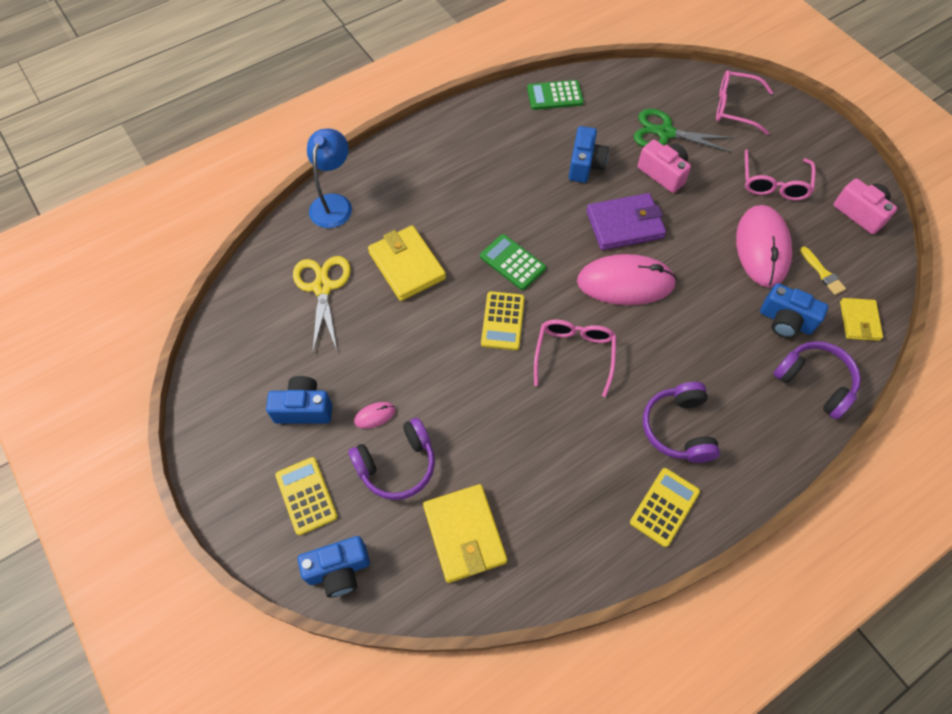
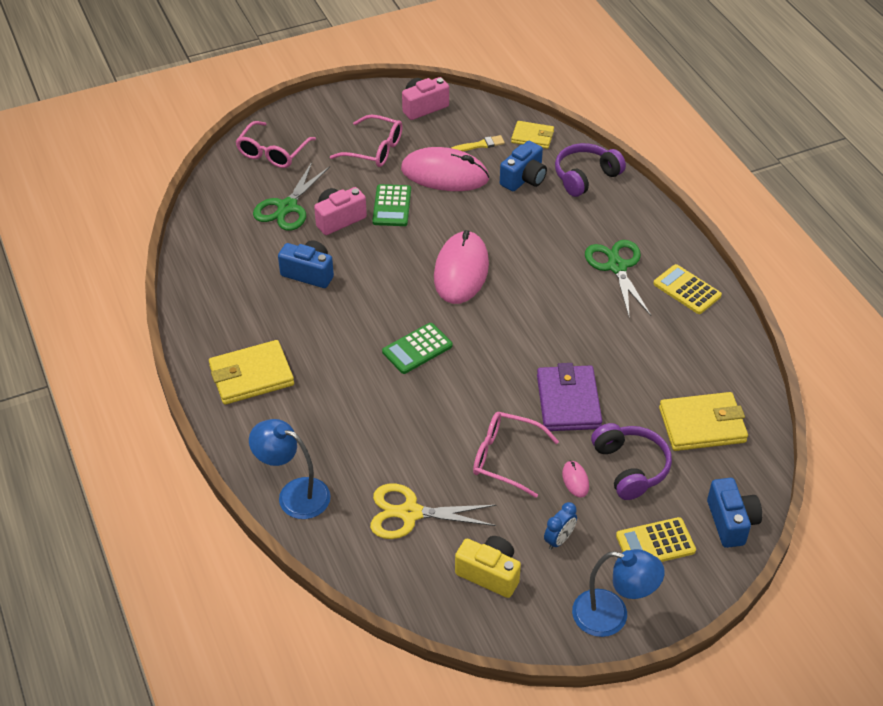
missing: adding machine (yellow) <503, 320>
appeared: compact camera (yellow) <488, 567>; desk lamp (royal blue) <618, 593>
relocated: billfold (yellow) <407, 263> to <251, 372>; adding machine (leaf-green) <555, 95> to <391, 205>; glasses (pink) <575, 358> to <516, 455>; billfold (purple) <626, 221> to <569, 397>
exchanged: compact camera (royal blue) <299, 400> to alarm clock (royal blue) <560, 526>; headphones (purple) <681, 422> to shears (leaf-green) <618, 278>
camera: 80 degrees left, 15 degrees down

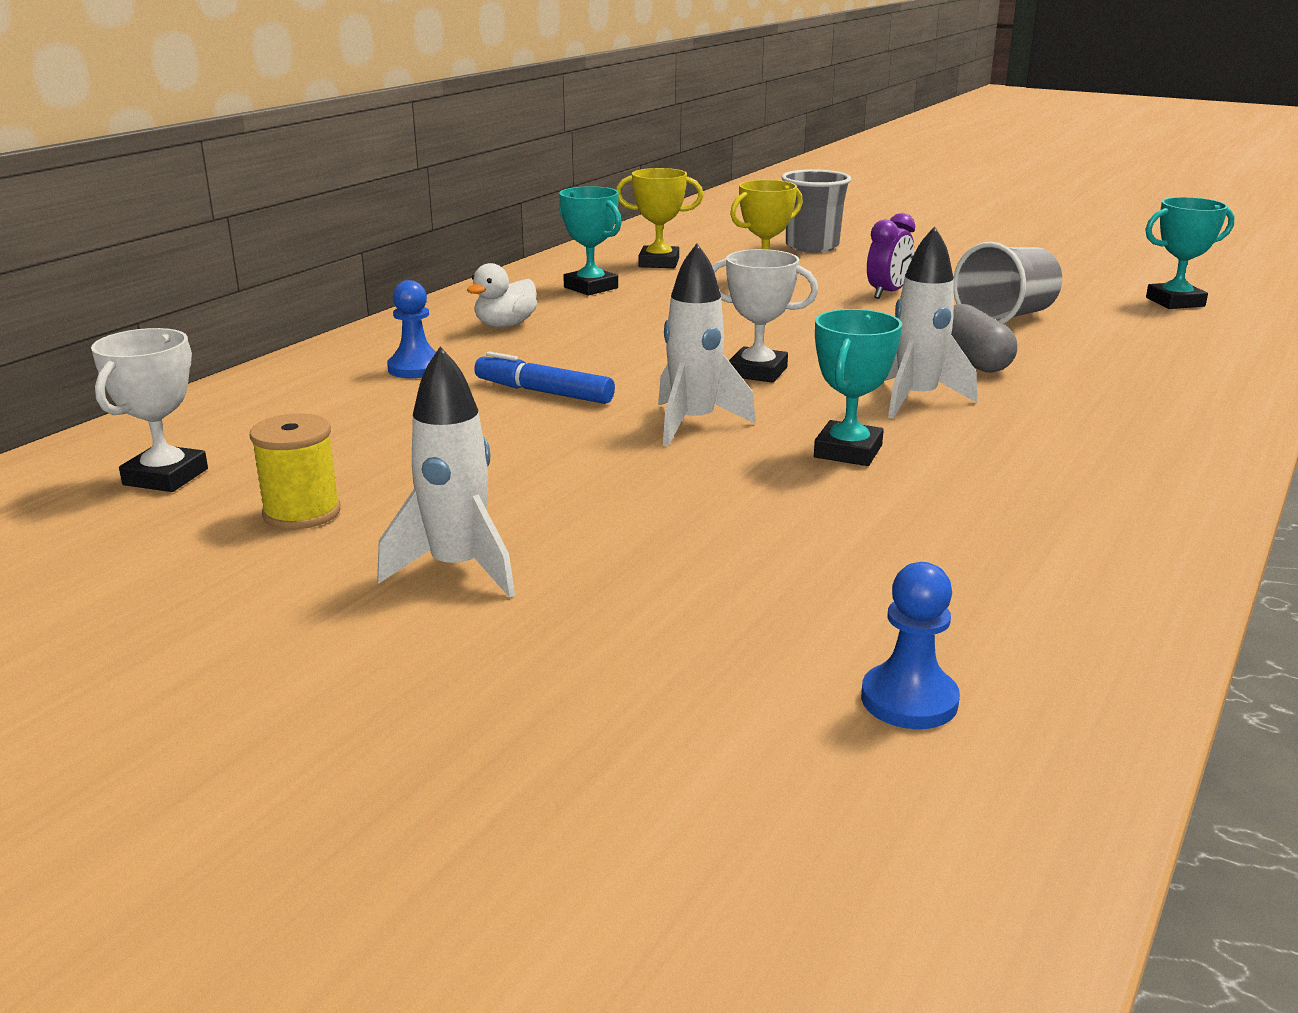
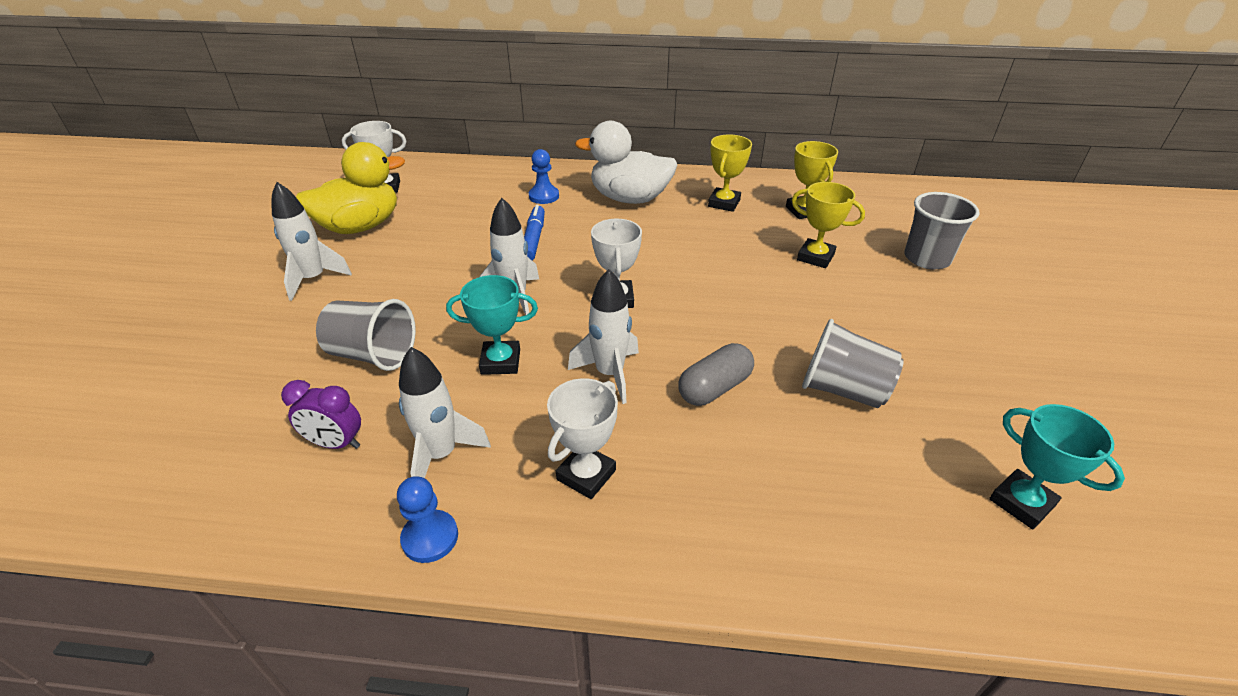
appeared: beaker (grey) <366, 335>; rocket (pure white) <445, 412>; award cup (pure white) <582, 438>
relocated: alarm clock (purple) <891, 256> to <321, 414>; pawn (royal blue) <910, 645> to <427, 519>
exchanged: bobbin (yellow) <295, 471> to duck (yellow) <350, 188>
colour: award cup (aqua) <590, 240> to award cup (yellow) <730, 173>
size: duck (pure white) <502, 295> = <626, 162> x1.91
camera: 65 degrees right, 15 degrees up

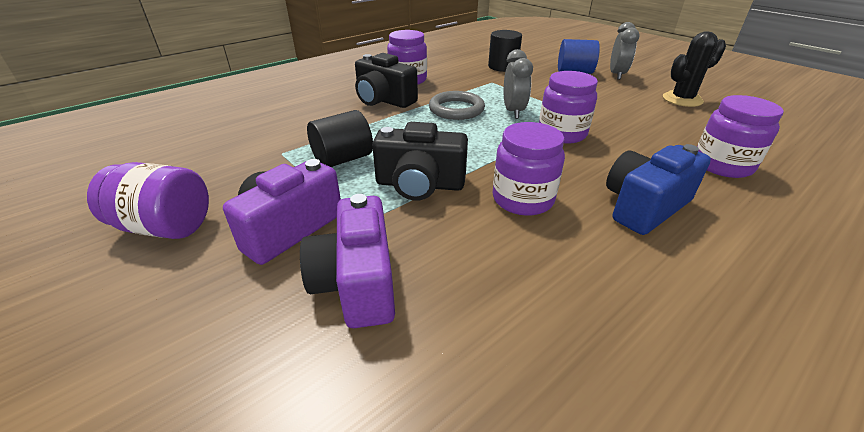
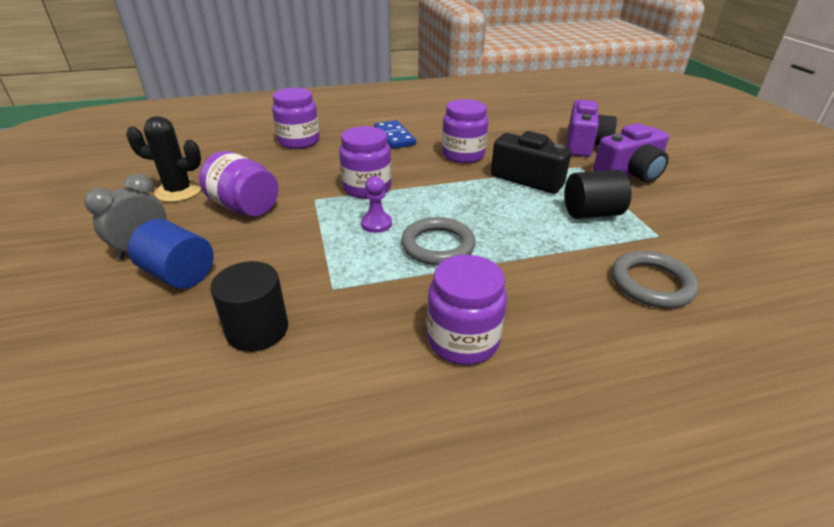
missing: compact camera (ebony) <386, 80>
appeared: ring (grey) <655, 279>
relocated: jar (purple) <148, 200> to <238, 183>
exchanged: alarm clock (grey) <518, 84> to pawn (purple) <376, 204>; compact camera (royal blue) <658, 189> to domino (royal blue) <395, 134>
camera: 155 degrees left, 0 degrees up

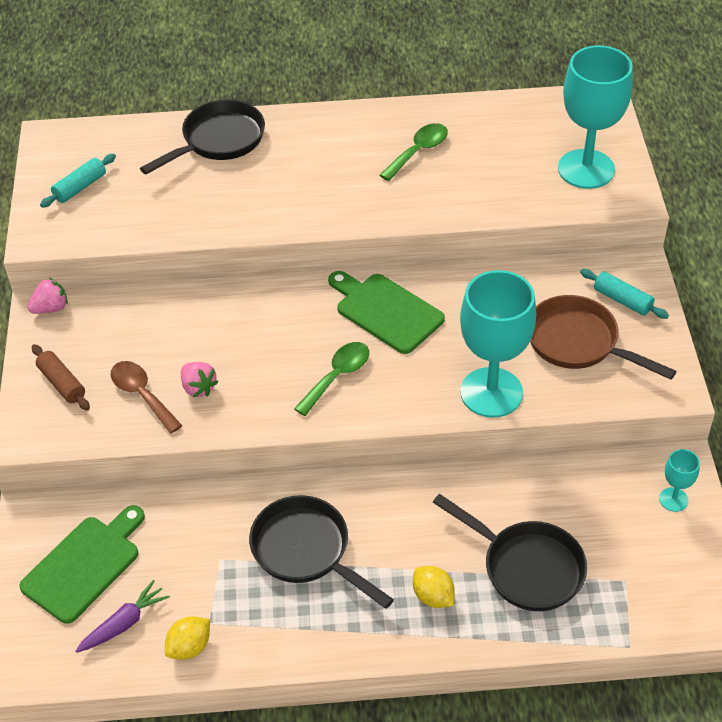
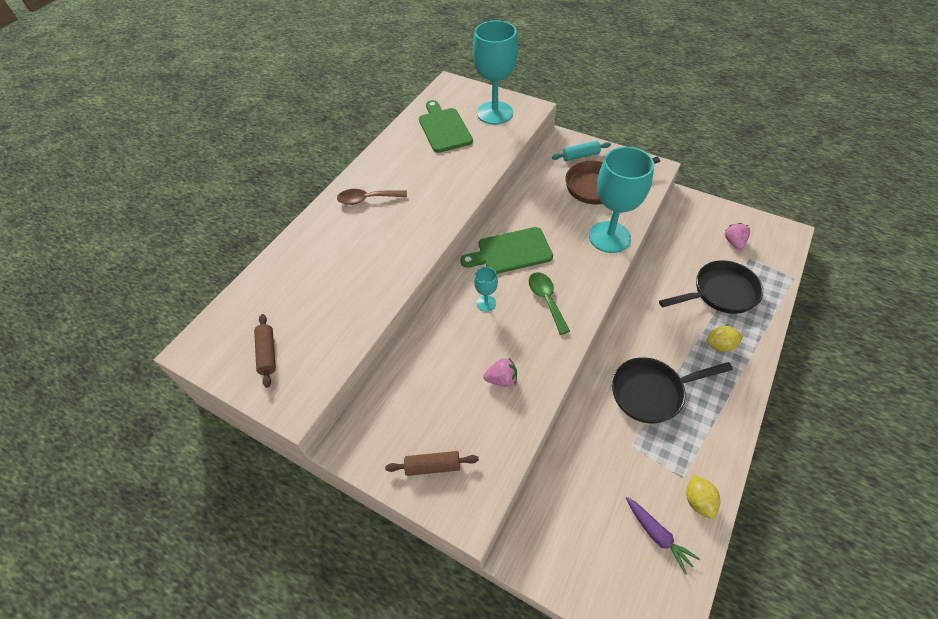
missing: skillet (ebony) <202, 137>; spoon (leaf-green) <414, 152>
relocated: spoon (brown) <146, 397> to <372, 197>; bread board (leaf-green) <82, 564> to <446, 126>; wine glass (aqua) <679, 480> to <486, 289>; strawberry (pink) <47, 296> to <737, 236>
colour: pastry roller (aqua) <78, 181> to pastry roller (brown) <265, 351>
spun: carrot (purple) <123, 616> = <663, 536> 150 degrees clockwise
camera: 55 degrees left, 5 degrees up

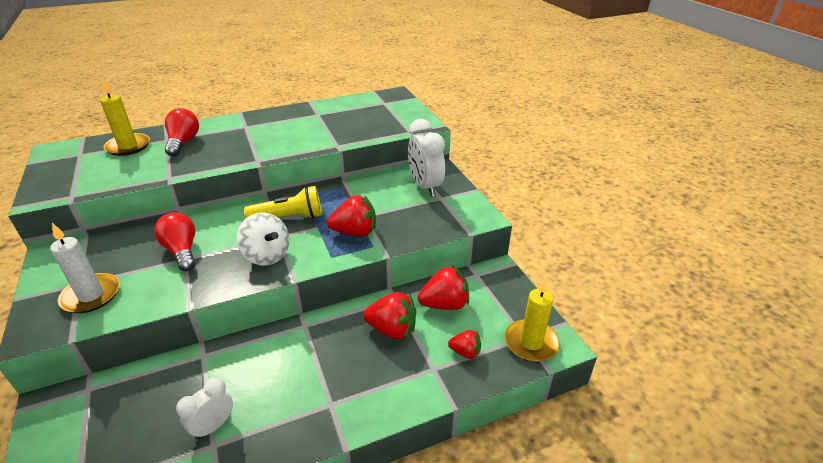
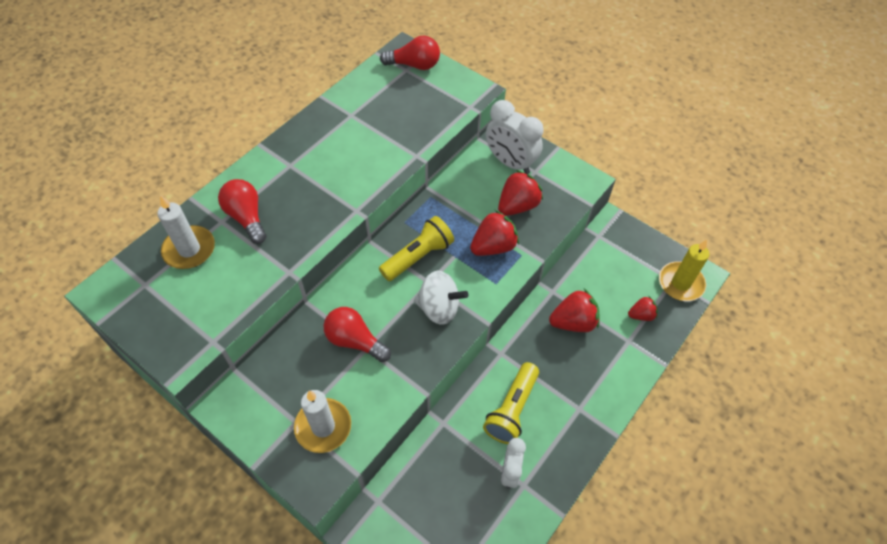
appeared: light bulb (scarlet) <410, 53>; flashlight (yellow) <511, 403>
relocated: strawberry (scarlet) <443, 287> to <520, 193>
colour: pillar candle (yellow) <125, 117> to pillar candle (pure white) <186, 232>
camera: 30 degrees left, 20 degrees up

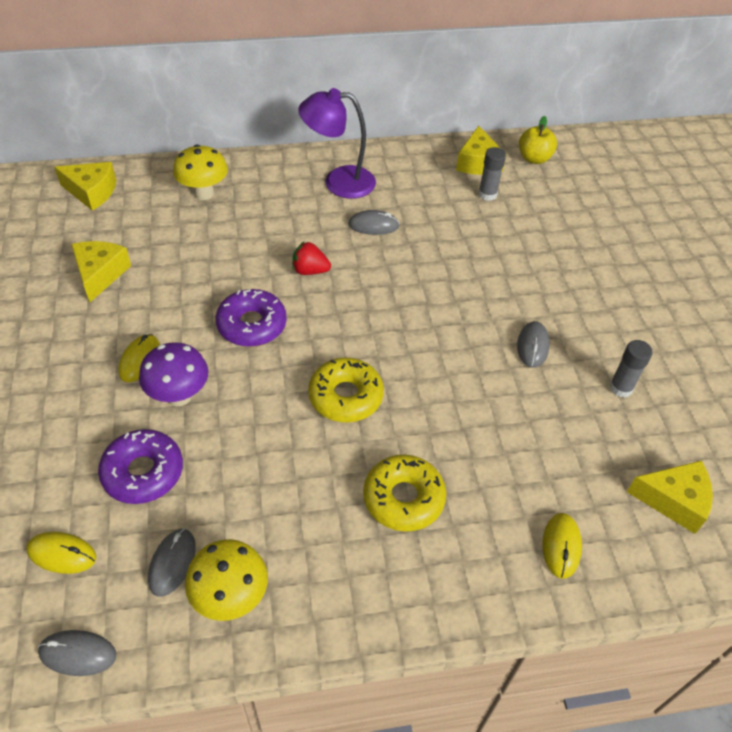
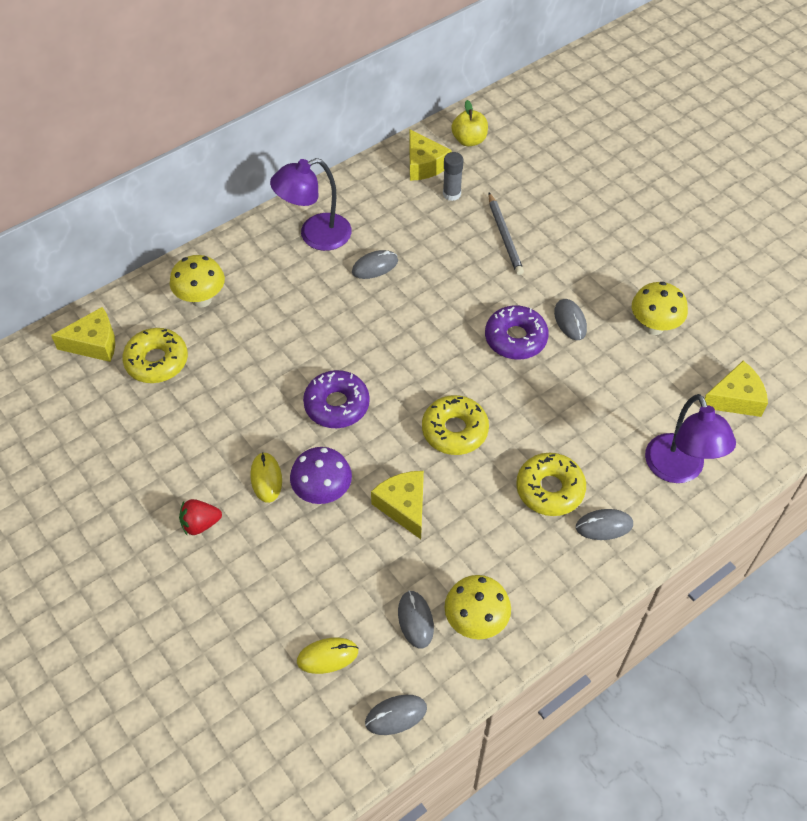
appeared: glazed donut (yellow) <155, 355>; wooden pencil (grey) <506, 234>; computer mouse (grey) <604, 524>
relocated: strawberry (scarlet) <311, 258> to <200, 517>; piece of cheese (yellow) <101, 271> to <397, 505>; glazed donut (purple) <140, 466> to <517, 332>
exchanged: stick of glue (grey) <631, 369> to mushroom (yellow) <660, 308>; computer mouse (yellow) <562, 546> to desk lamp (purple) <690, 438>
camera: 25 degrees left, 5 degrees up

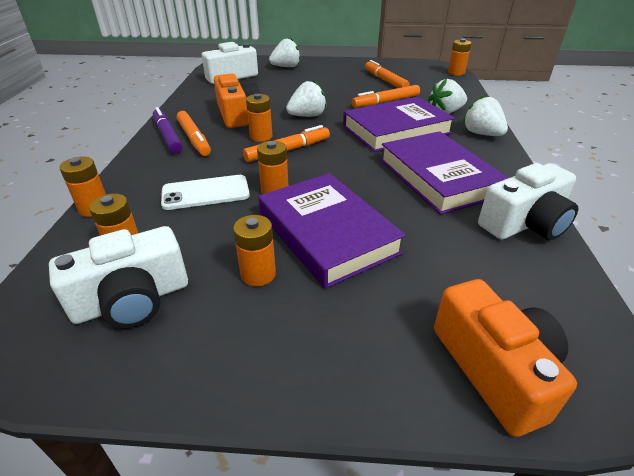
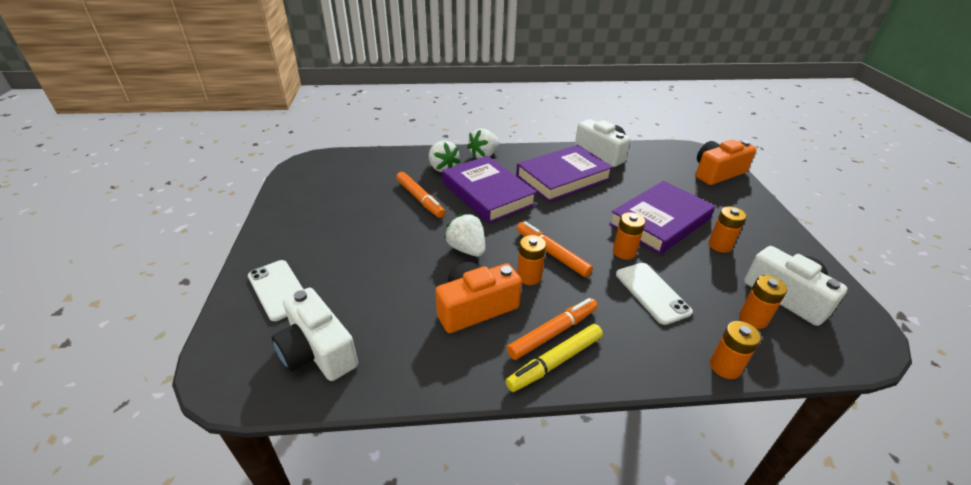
missing: marker pen (orange-coloured) <387, 74>; battery (orange-coloured) <459, 57>
exchanged: strawberry (pure white) <285, 52> to phone (pure white) <276, 290>
colour: marker pen (purple) <168, 130> to marker pen (yellow) <554, 358>
camera: 100 degrees left, 0 degrees up

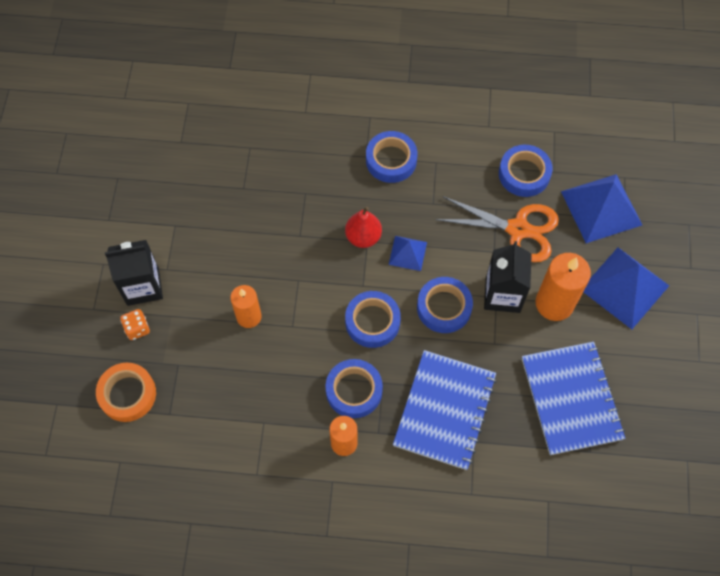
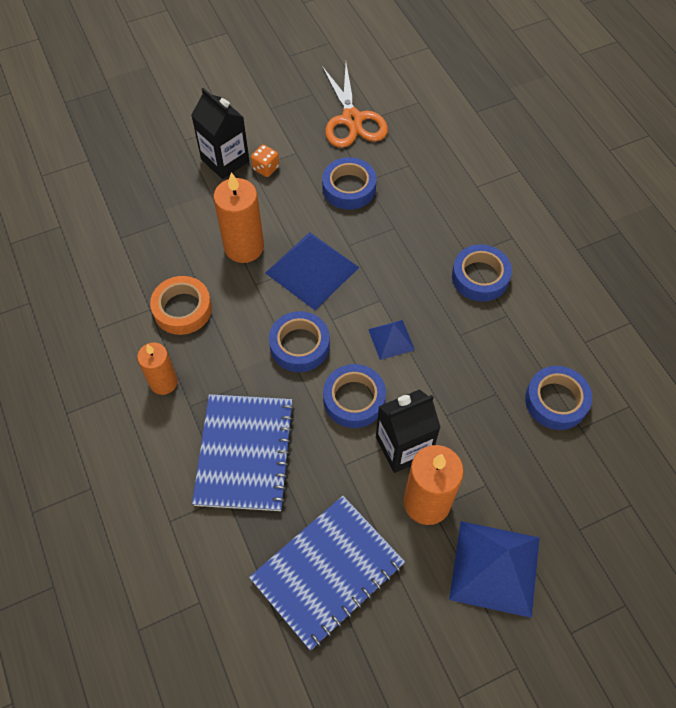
missing: pear fruit (scarlet) <363, 227>
relocated: sticky tape (orange-coloured) <126, 392> to <181, 305>; dice (orange-coloured) <135, 324> to <265, 161>; pyramid (royal blue) <601, 208> to <312, 271>; shears (orange-coloured) <497, 229> to <355, 105>; sticky tape (royal blue) <354, 388> to <349, 183>
spun: notepad (royal blue) <445, 410> = <243, 452> 75 degrees counterclockwise
size: pillar candle (orange-coloured) <246, 306> = <239, 217> x1.55
camera: 60 degrees right, 5 degrees down

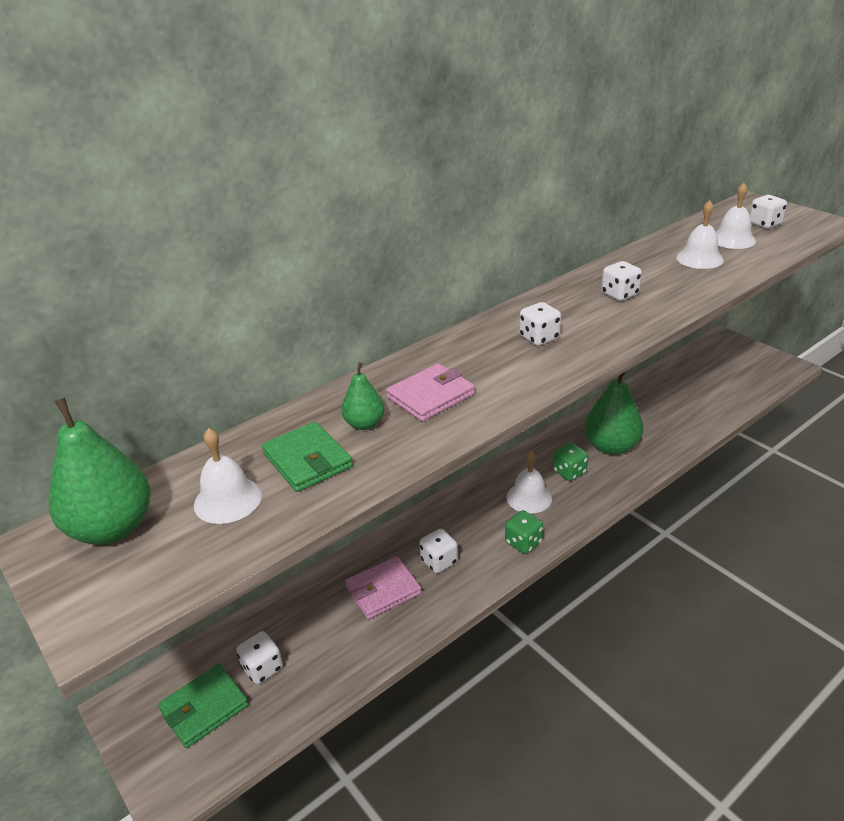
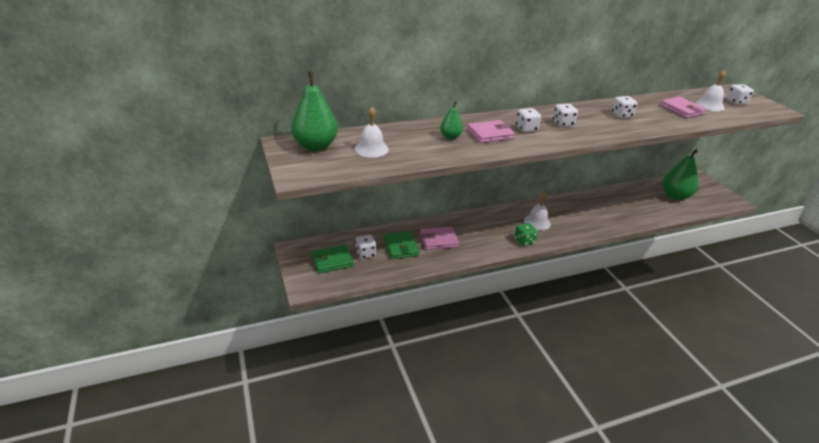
missing: dice (leaf-green) <570, 462>
relocated: billfold (leaf-green) <307, 457> to <402, 245>; dice (pure white) <438, 551> to <528, 120>; pear fruit (leaf-green) <614, 413> to <680, 174>
exchanged: bell (pure white) <700, 234> to billfold (pink) <683, 107>
camera: 15 degrees right, 0 degrees up

